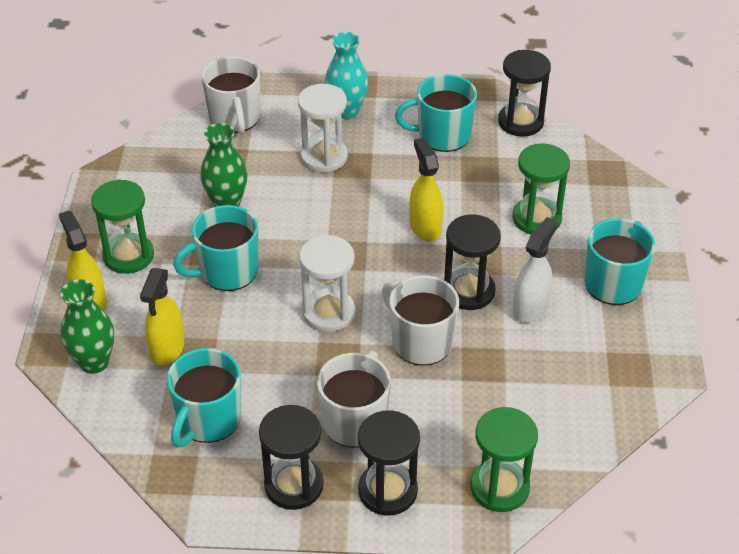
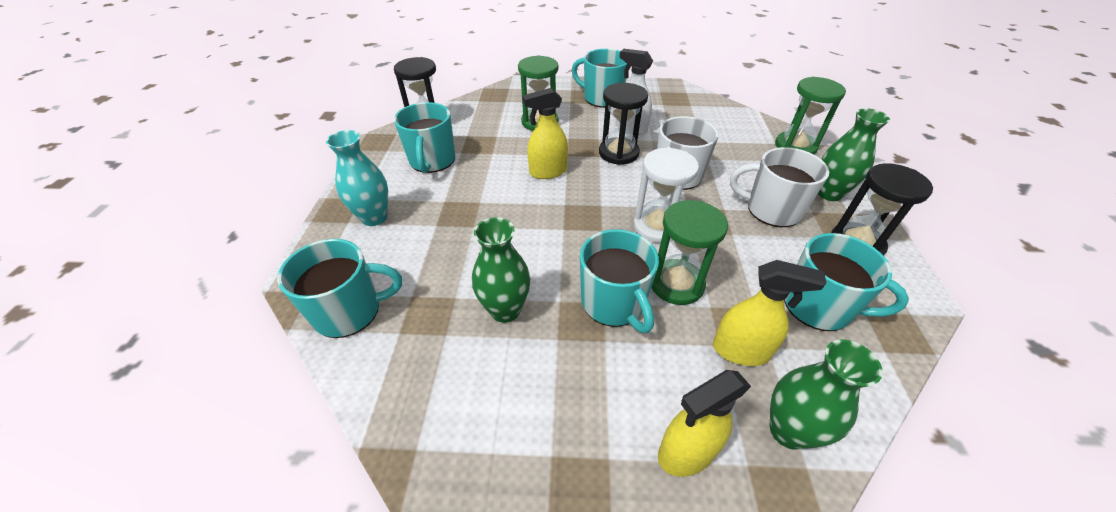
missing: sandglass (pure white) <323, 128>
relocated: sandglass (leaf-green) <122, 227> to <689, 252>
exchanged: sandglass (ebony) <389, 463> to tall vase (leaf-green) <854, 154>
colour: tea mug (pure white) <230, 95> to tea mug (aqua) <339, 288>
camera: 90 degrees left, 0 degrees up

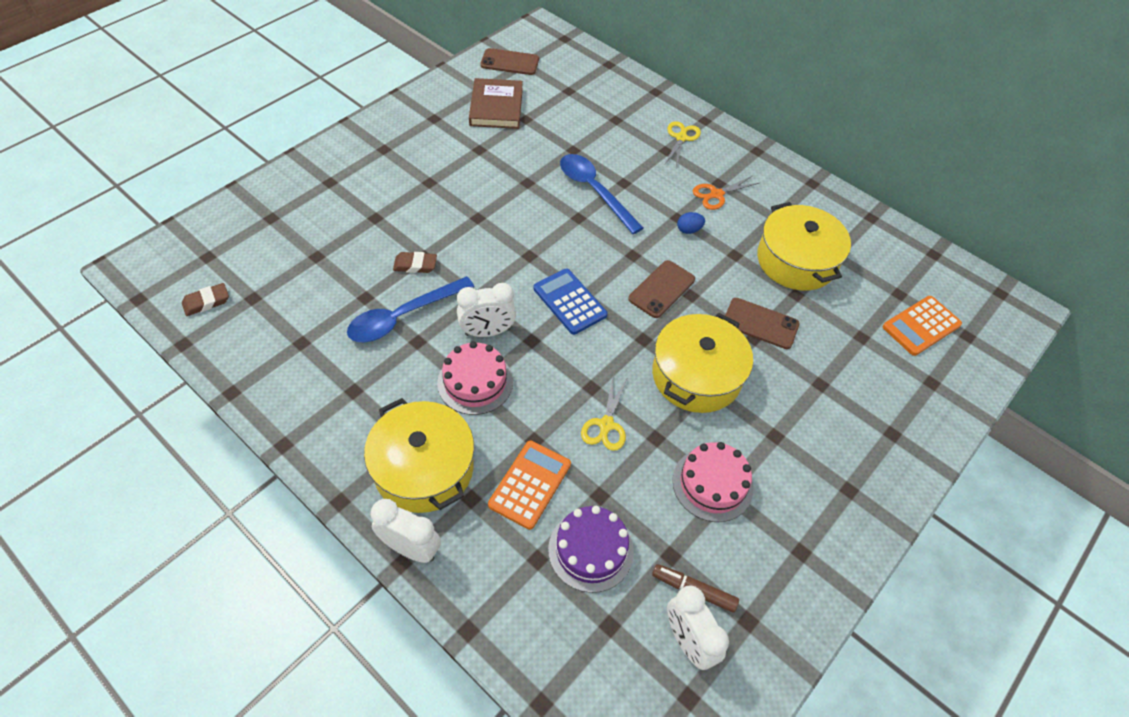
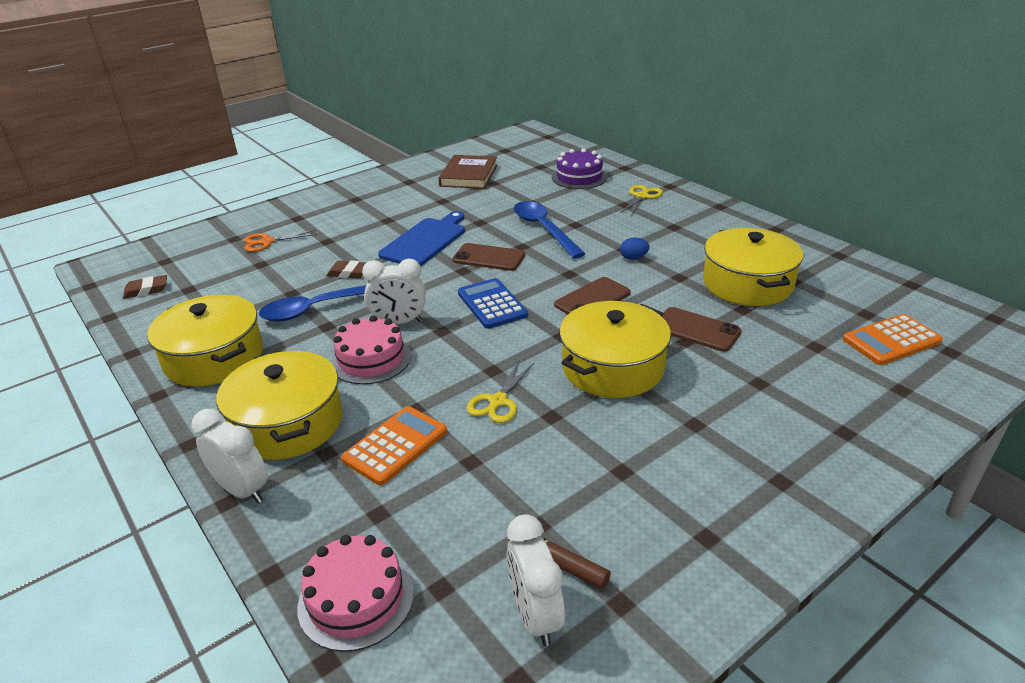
appeared: cooking pot (yellow) <205, 341>; bread board (royal blue) <421, 238>
relocated: shears (orange-coloured) <726, 193> to <280, 241>; layer cake (pink) <713, 482> to <355, 593>; phone (brown) <509, 61> to <489, 257>; layer cake (purple) <591, 549> to <579, 168>
camera: 15 degrees right, 20 degrees down

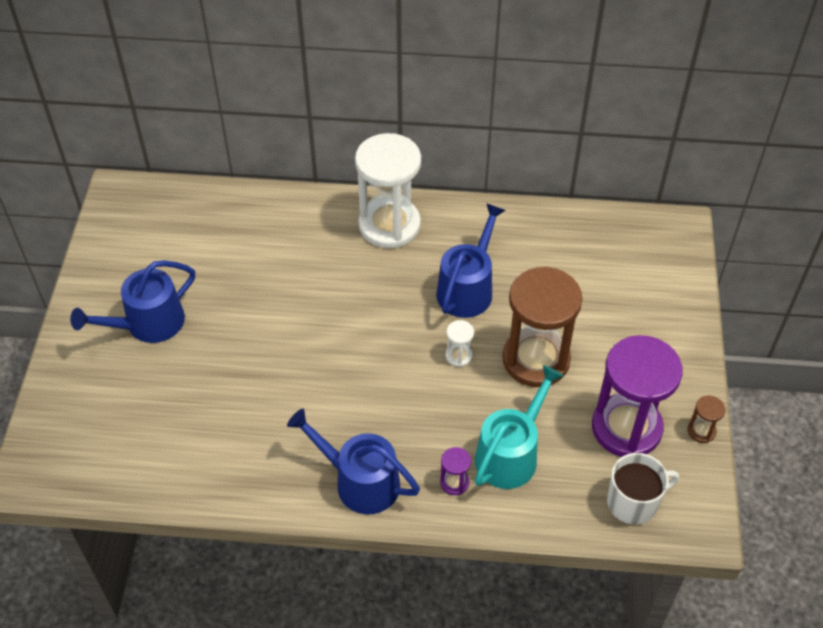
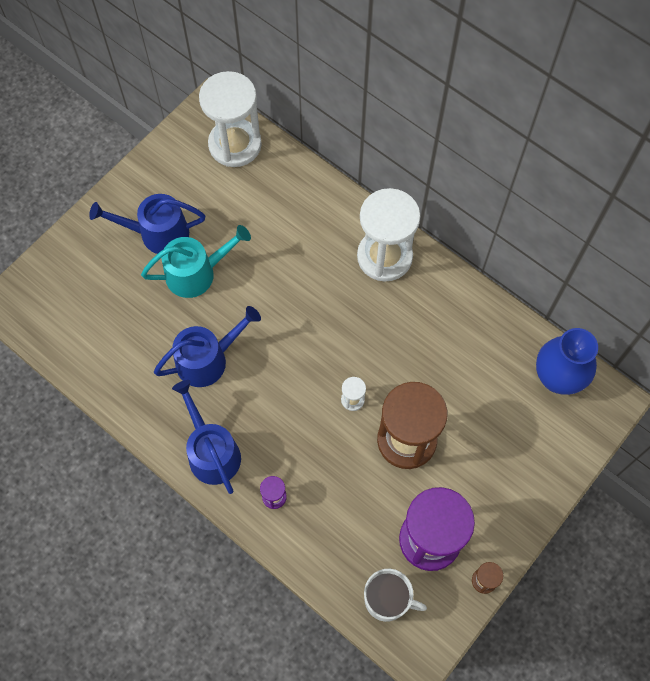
appeared: sandglass (pure white) <230, 119>; tall vase (royal blue) <567, 361>
relocated: sprinkling can (aqua) <519, 427> to <196, 261>; sprinkling can (royal blue) <471, 260> to <207, 346>
camera: 35 degrees right, 15 degrees up

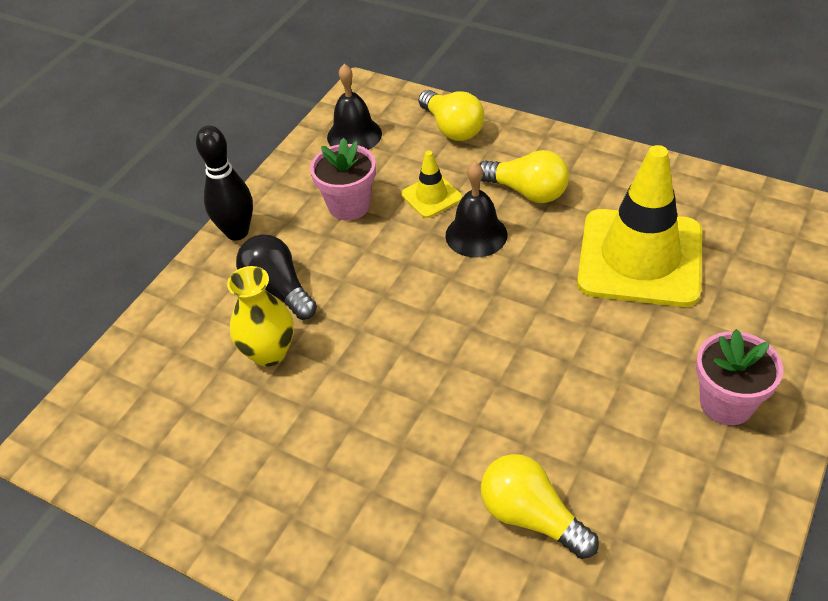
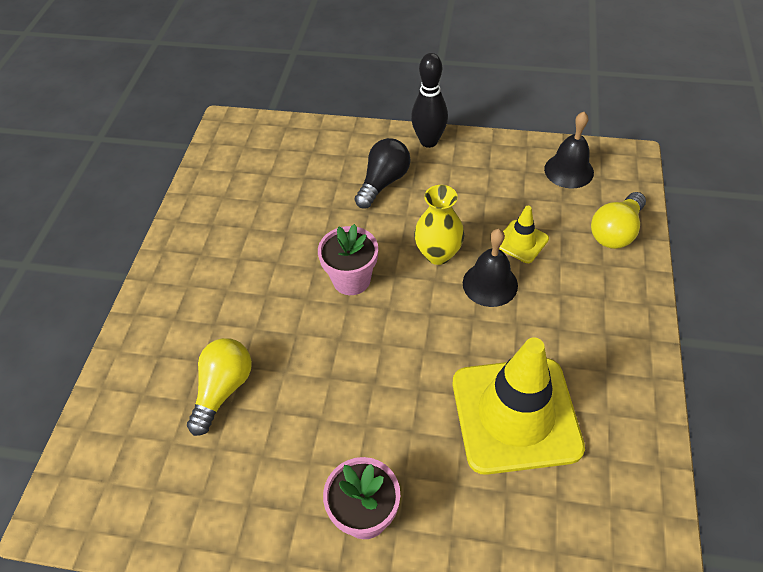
missing: light bulb (yellow) <524, 176>
relocated: potted plant (pink) <343, 179> to <348, 259>; tall vase (yellow) <260, 316> to <439, 225>
camera: 70 degrees right, 5 degrees up

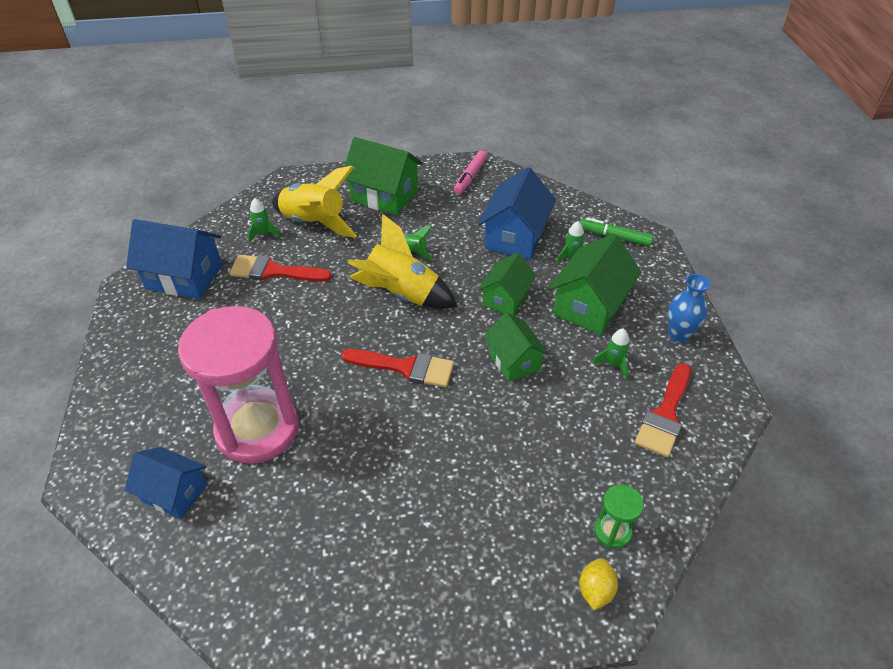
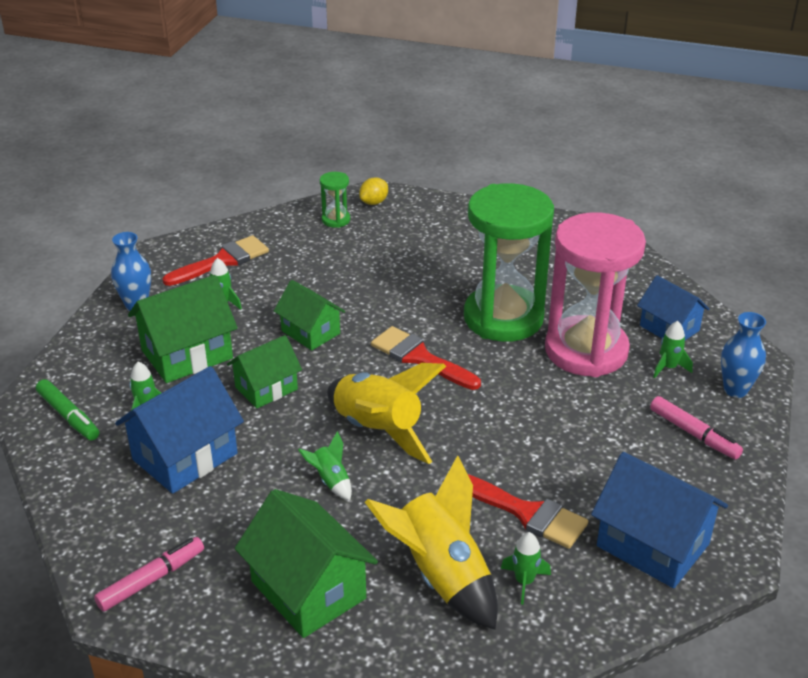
appeared: sandglass (leaf-green) <509, 262>; marker pen (pink) <696, 427>; rocket (leaf-green) <673, 349>; tall vase (royal blue) <743, 355>
spun: cottage (leaf-green) <516, 347> = <310, 315> 45 degrees counterclockwise
camera: 155 degrees left, 10 degrees down

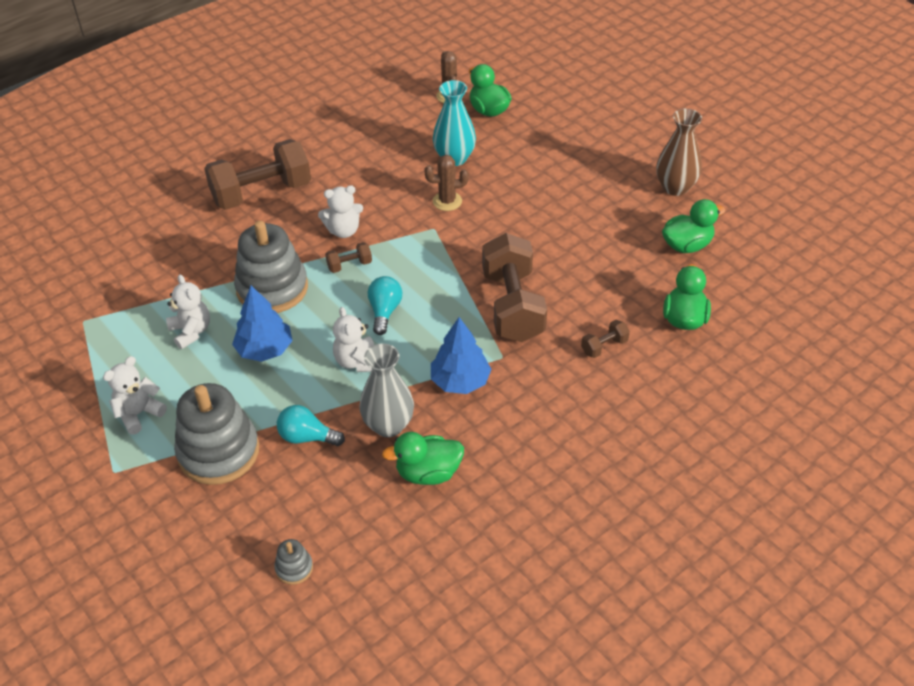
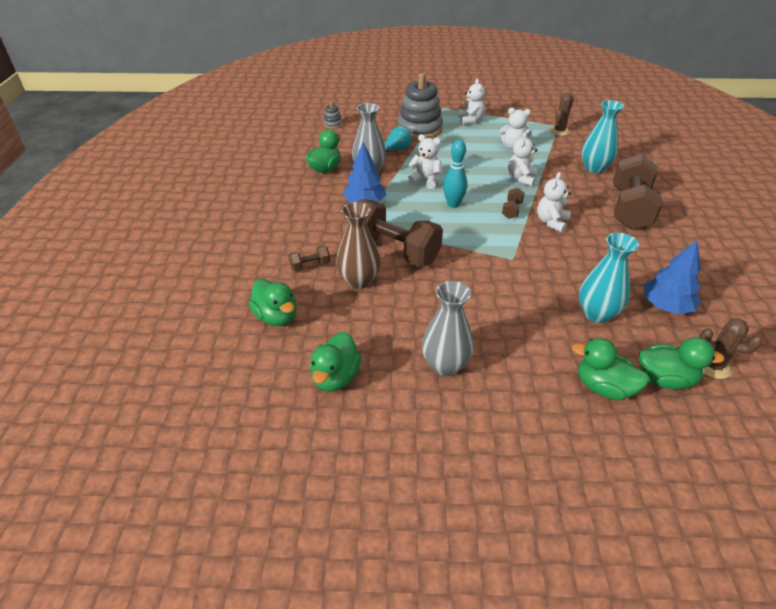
appeared: tall vase (grey) <448, 328>; duck (leaf-green) <611, 369>; tall vase (aqua) <602, 136>
relocated: tall vase (brown) <679, 152> to <358, 245>; saguaro cactus (brown) <446, 183> to <562, 114>; fir tree (royal blue) <262, 324> to <672, 277>
exchanged: light bulb (aqua) <385, 305> to bowling pin (aqua) <455, 174>; ring stacker (grey) <271, 267> to stuffed bear (pure white) <523, 159>
spun: free weight (brown) <605, 339> = <309, 259> 60 degrees clockwise
camera: 130 degrees right, 5 degrees down

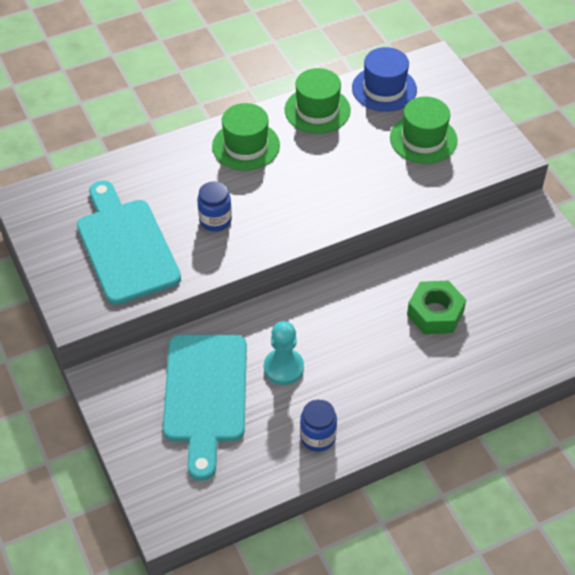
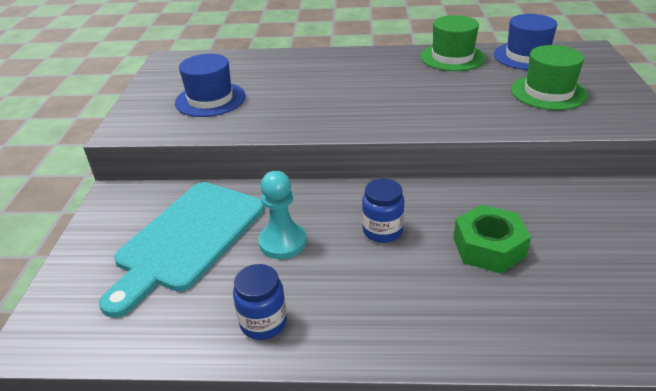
missing: tall hat (leaf-green) <246, 137>
relocated: jar (royal blue) <214, 206> to <383, 211>
exchanged: bread board (aqua) <129, 243> to tall hat (royal blue) <210, 85>
camera: 30 degrees right, 15 degrees down

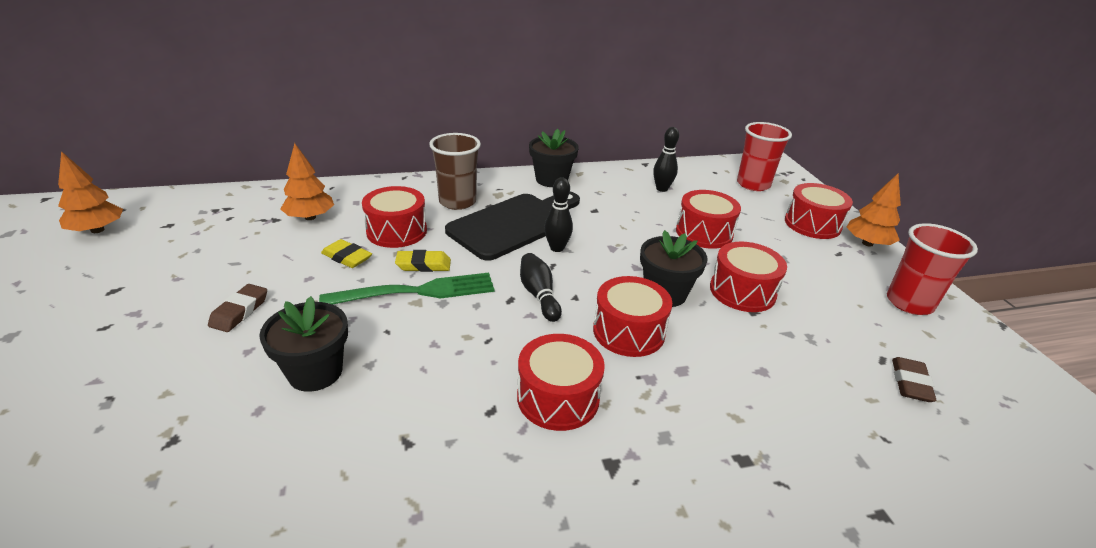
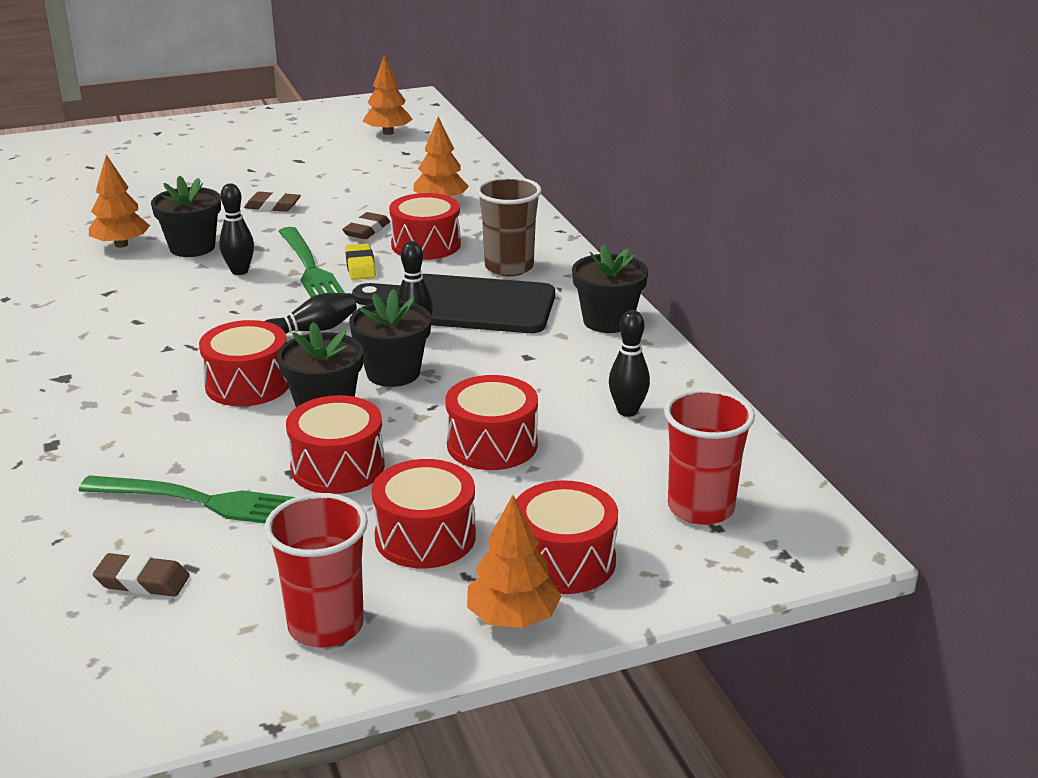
appeared: dinner fork (leaf-green) <187, 499>; fir tree (orange-coloured) <119, 201>; bowling pin (ebony) <236, 229>; potted plant (ebony) <390, 338>
relocated: snare drum (scarlet) <561, 382> to <424, 513>
colour: pencil eraser (yellow) <346, 253> to pencil eraser (brown) <366, 225>
spun: bread board (ebony) <512, 226> = <453, 303> 150 degrees clockwise
camera: 85 degrees right, 5 degrees down

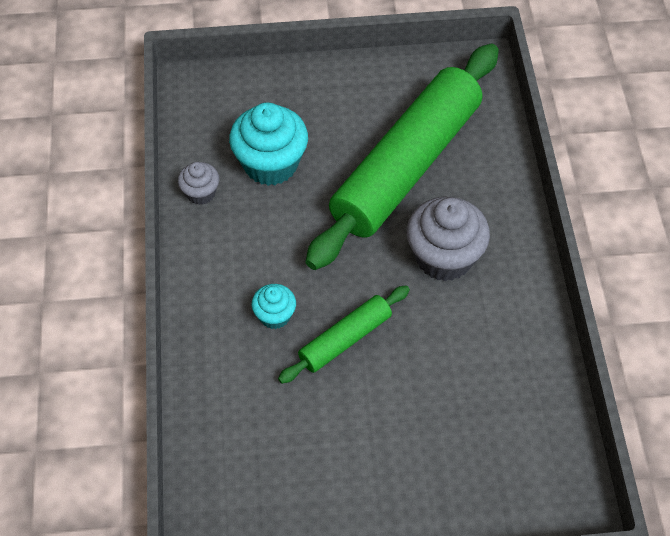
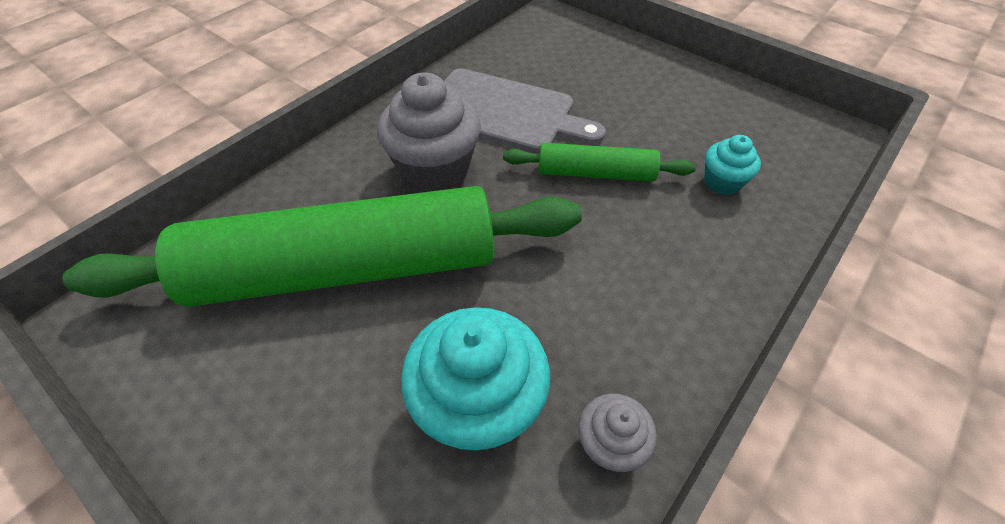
appeared: bread board (grey) <525, 111>
relocated: fairy cake (aqua) <274, 306> to <732, 165>
camera: 135 degrees left, 5 degrees down

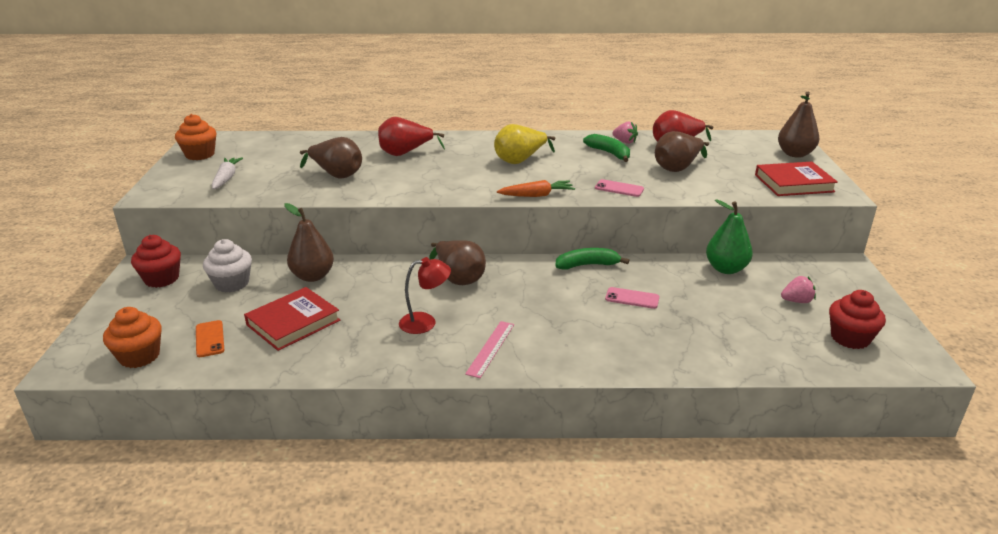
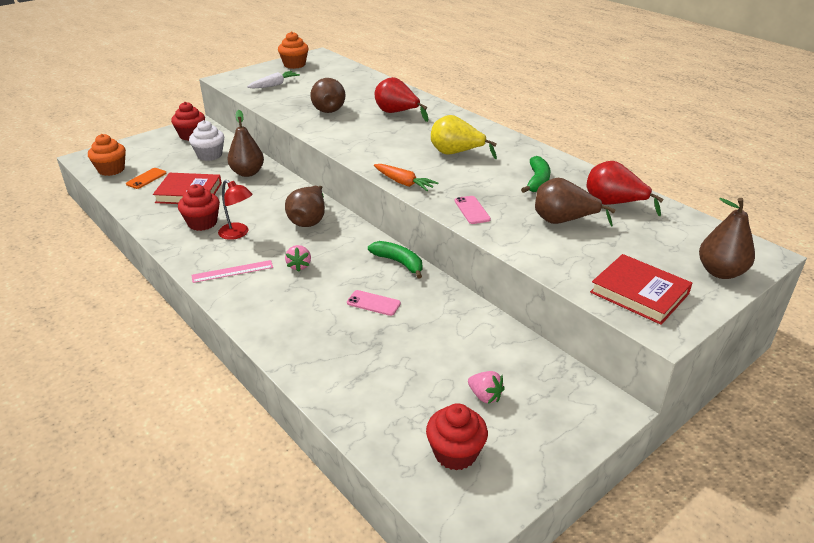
missing: pear fruit (leaf-green) <729, 236>
appeared: fairy cake (scarlet) <199, 207>
relocated: strawberry (pink) <625, 132> to <298, 258>
spun: phone (pink) <632, 298> = <374, 303> 45 degrees counterclockwise
camera: 50 degrees right, 5 degrees up

